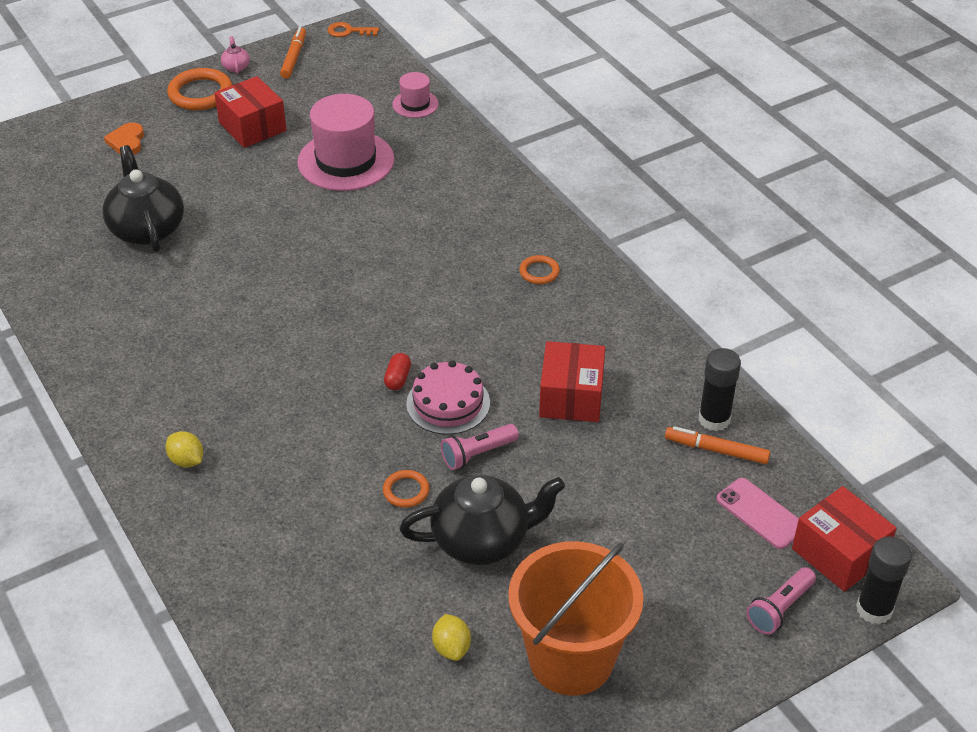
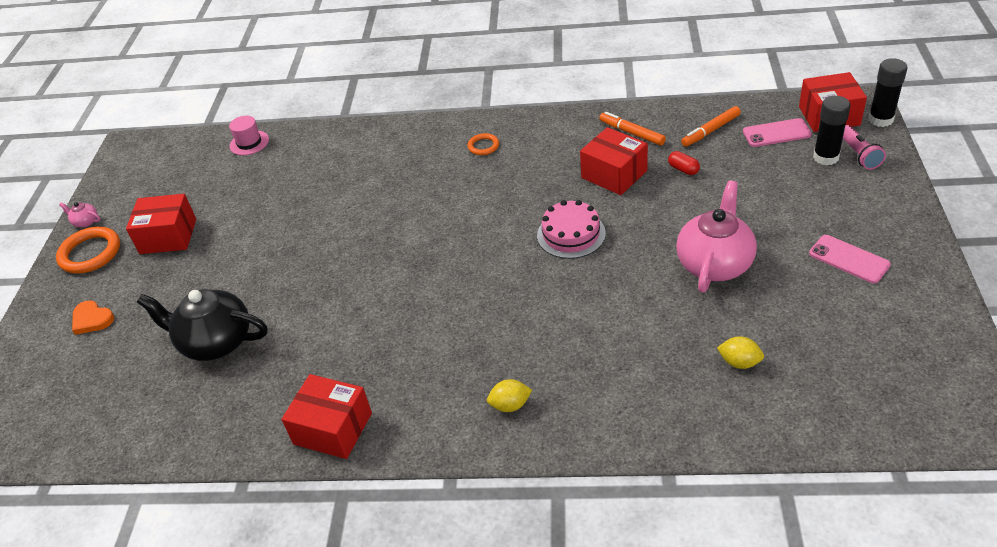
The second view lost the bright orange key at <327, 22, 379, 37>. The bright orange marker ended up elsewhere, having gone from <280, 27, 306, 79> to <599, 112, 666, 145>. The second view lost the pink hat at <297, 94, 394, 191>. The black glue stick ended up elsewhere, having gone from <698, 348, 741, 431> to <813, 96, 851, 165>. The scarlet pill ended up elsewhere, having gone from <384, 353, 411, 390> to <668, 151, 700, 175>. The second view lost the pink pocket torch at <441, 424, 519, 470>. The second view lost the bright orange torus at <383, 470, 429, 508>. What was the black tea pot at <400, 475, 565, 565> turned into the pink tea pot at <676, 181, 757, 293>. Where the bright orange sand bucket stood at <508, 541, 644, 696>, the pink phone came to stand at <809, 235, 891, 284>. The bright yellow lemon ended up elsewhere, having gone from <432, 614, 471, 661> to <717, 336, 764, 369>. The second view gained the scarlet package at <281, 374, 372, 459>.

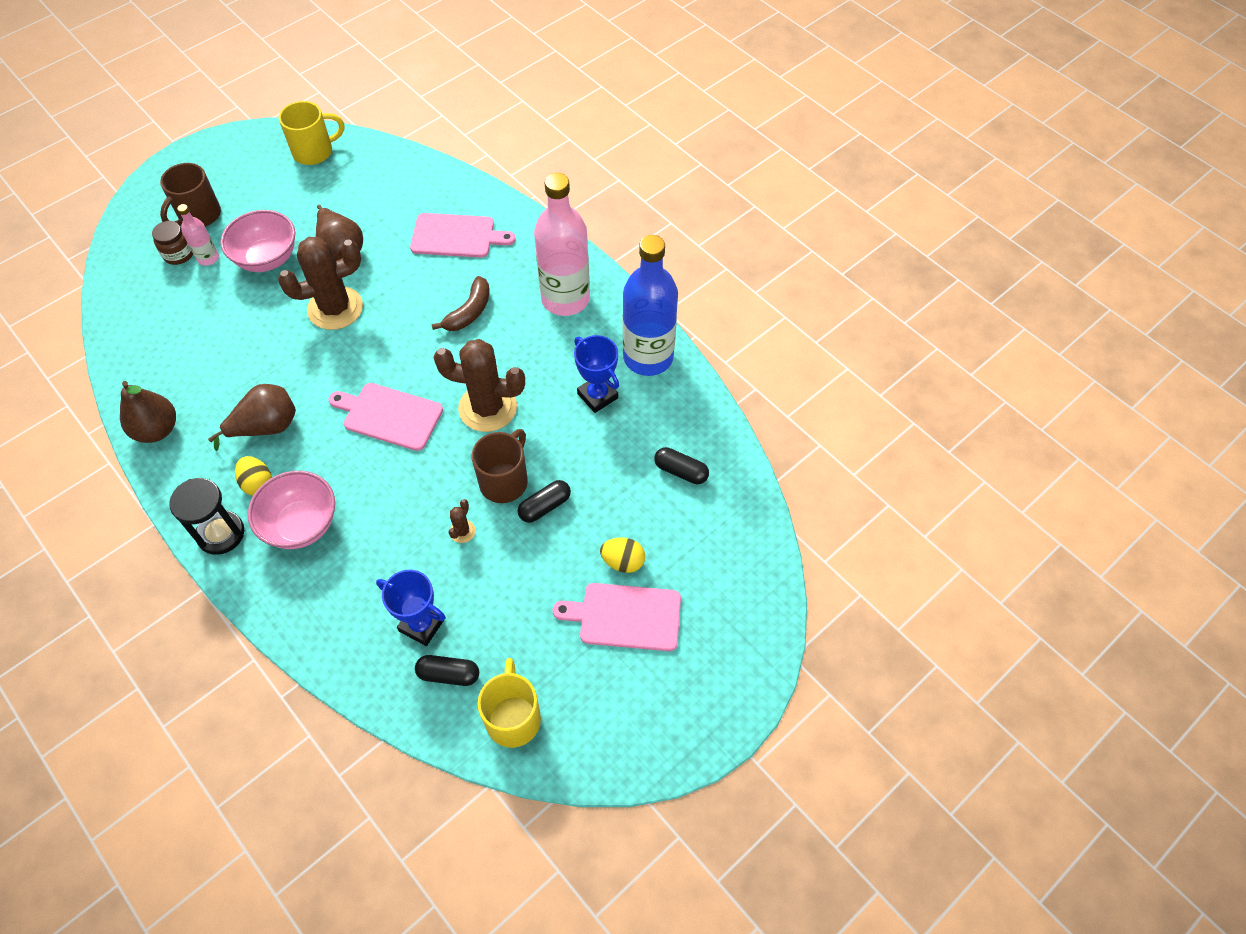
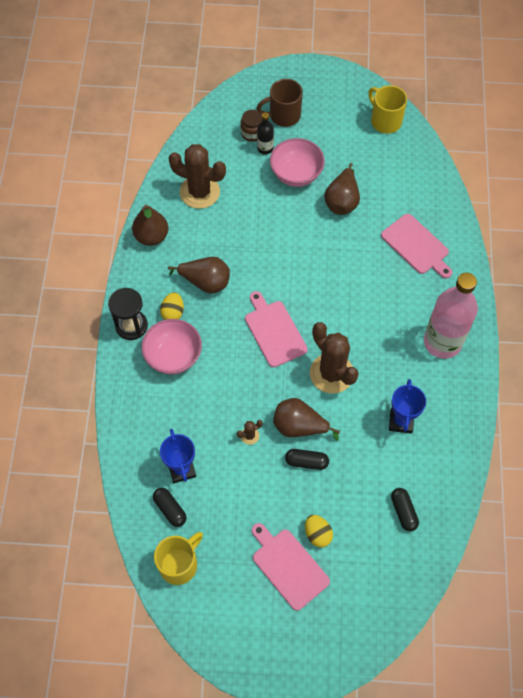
The bright yellow coffee mug at <279, 101, 344, 165> ended up facing another way, 150 degrees counterclockwise from before. What was the pink flask at <177, 204, 219, 266> turned into the black flask at <257, 112, 274, 155>. The second view lost the cobalt flask at <623, 235, 678, 376>. The brown saguaro cactus ended up elsewhere, having gone from <278, 237, 363, 330> to <169, 144, 226, 209>. The second view lost the brown toy banana at <432, 276, 490, 331>. Where the brown coffee mug stood at <471, 429, 528, 503>, the brown toy pear came to stand at <273, 398, 340, 441>.

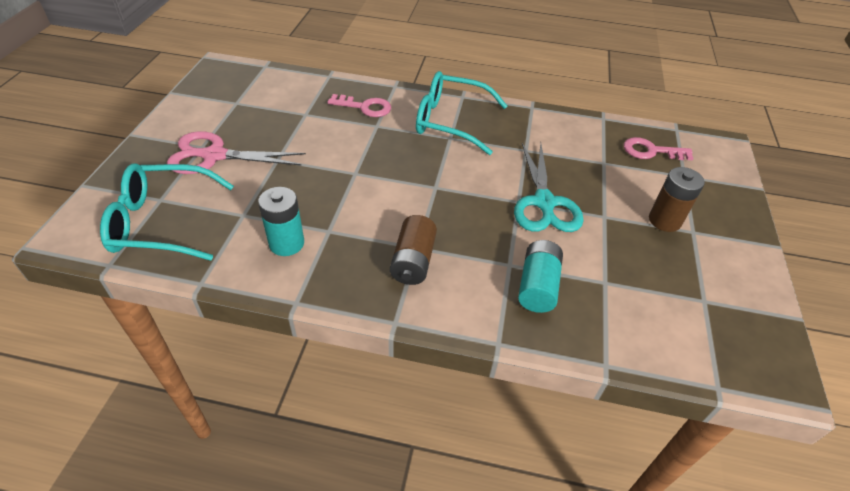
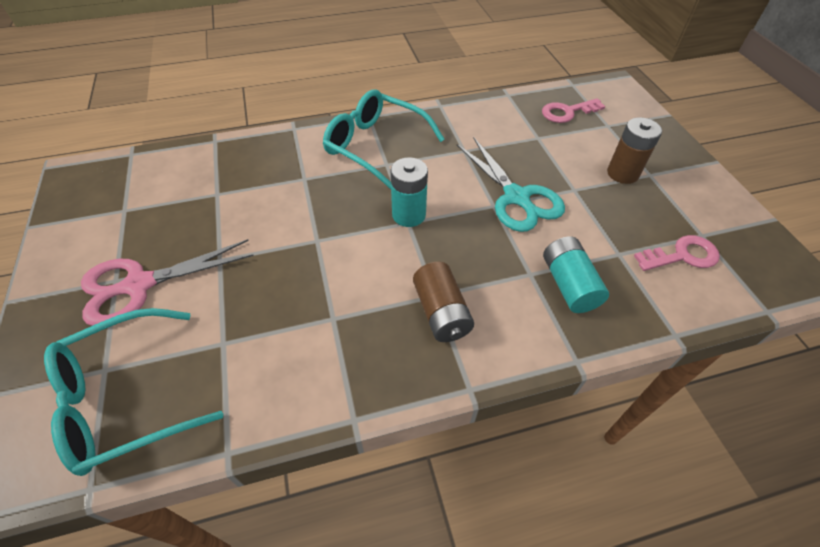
The turquoise spectacles at <416, 71, 507, 155> ended up facing another way, 45 degrees clockwise from before. The pink key ended up elsewhere, having gone from <327, 94, 391, 117> to <634, 235, 720, 271>. The turquoise battery ended up elsewhere, having gone from <258, 187, 304, 256> to <391, 157, 428, 227>.

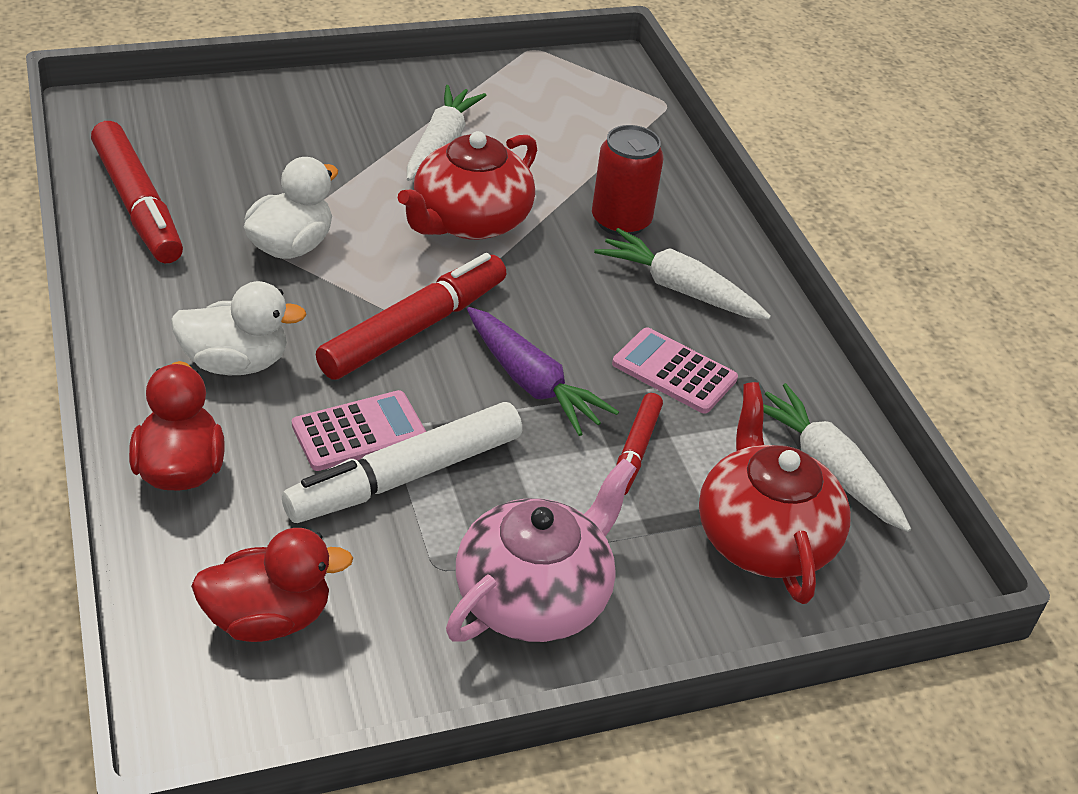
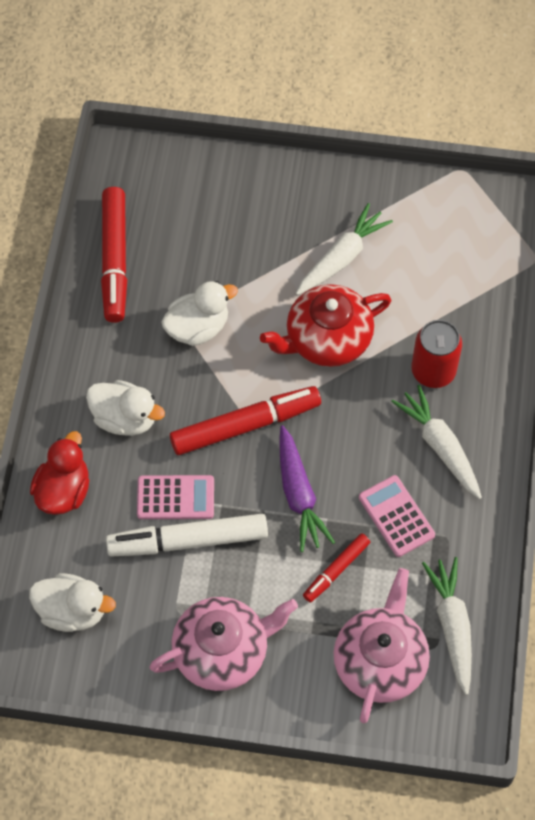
What was the scarlet tea pot at <699, 382, 851, 604> turned into the pink tea pot at <333, 568, 430, 723>. What was the scarlet duck at <191, 528, 353, 642> turned into the snow-white duck at <29, 573, 116, 632>.

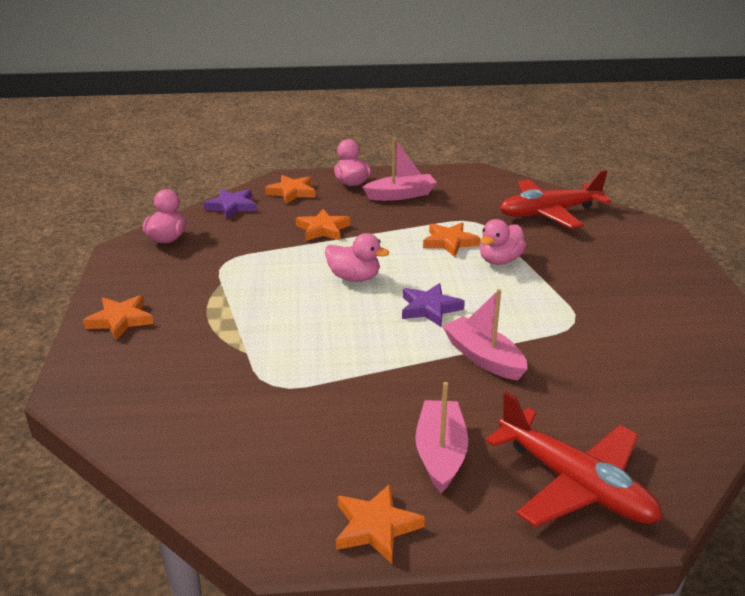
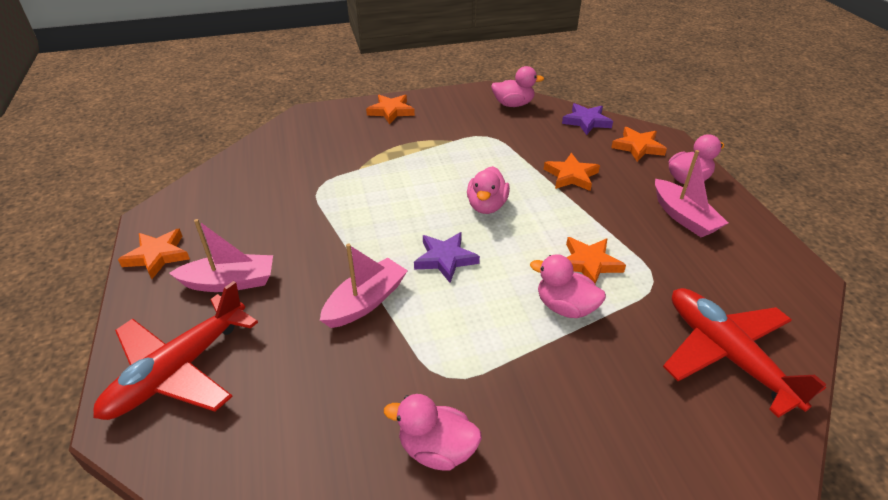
The second view gained the pink duck at <384, 394, 482, 471>.

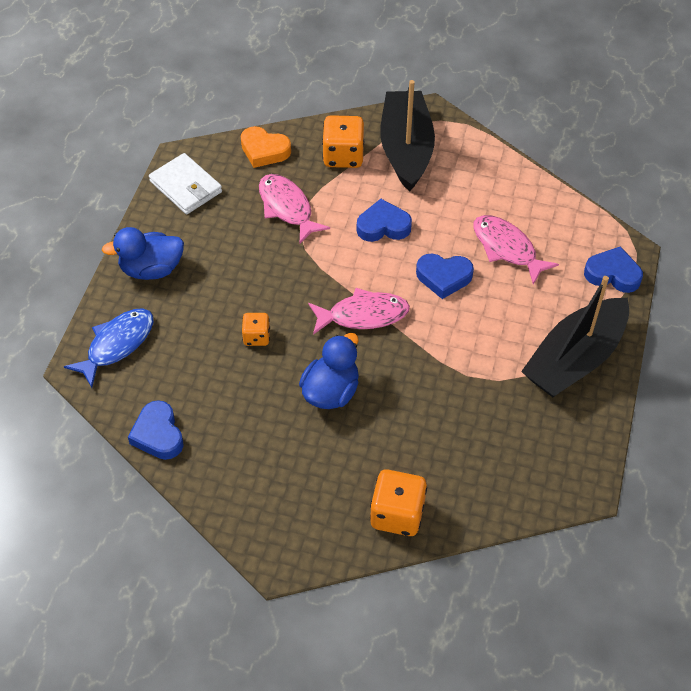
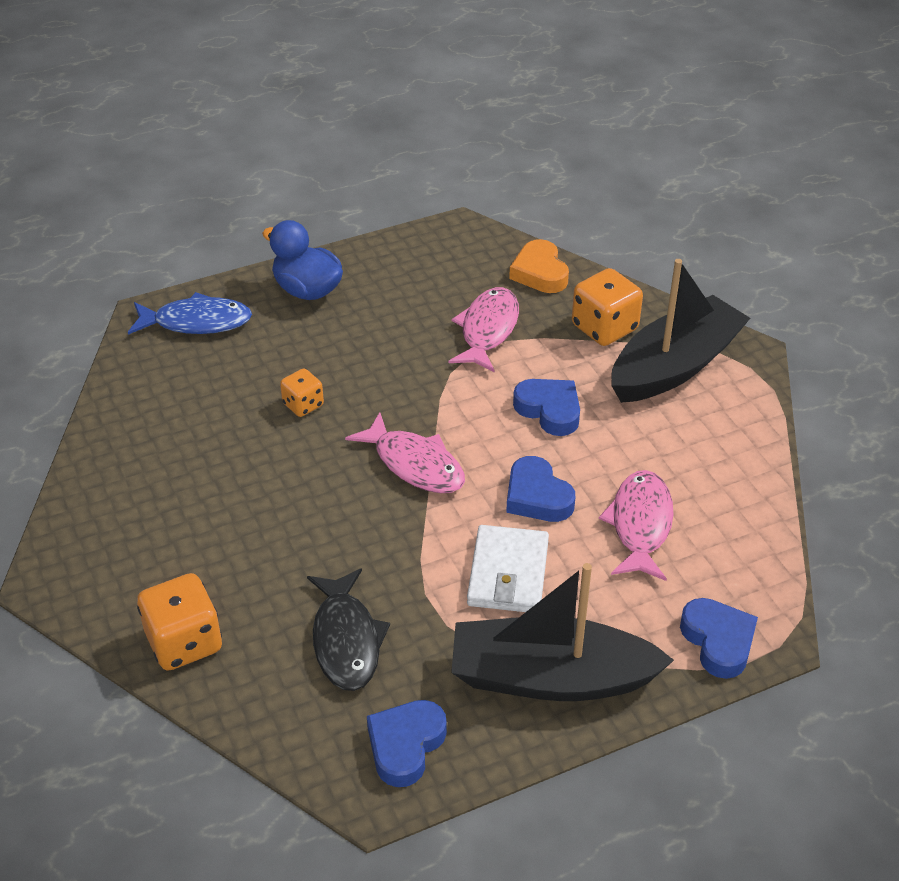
The snow-white wallet ended up elsewhere, having gone from <149, 153, 222, 214> to <467, 525, 549, 612>. The second view lost the cobalt duck at <299, 333, 359, 409>. The cobalt love heart ended up elsewhere, having gone from <128, 400, 184, 460> to <367, 700, 447, 787>. The second view gained the black fish at <307, 568, 390, 691>.

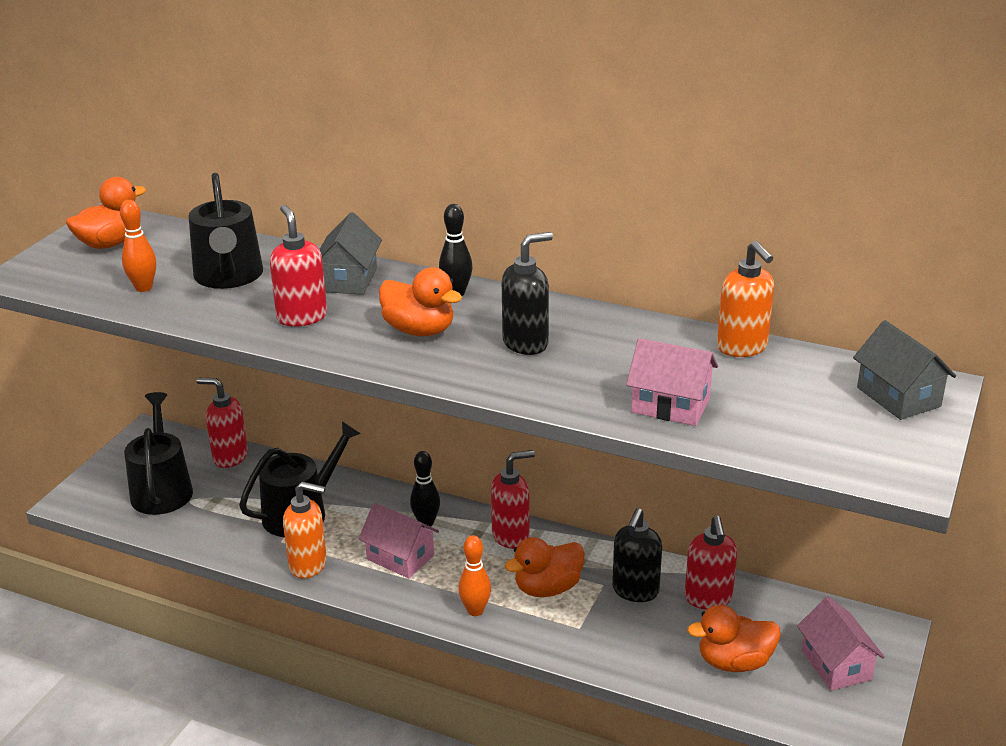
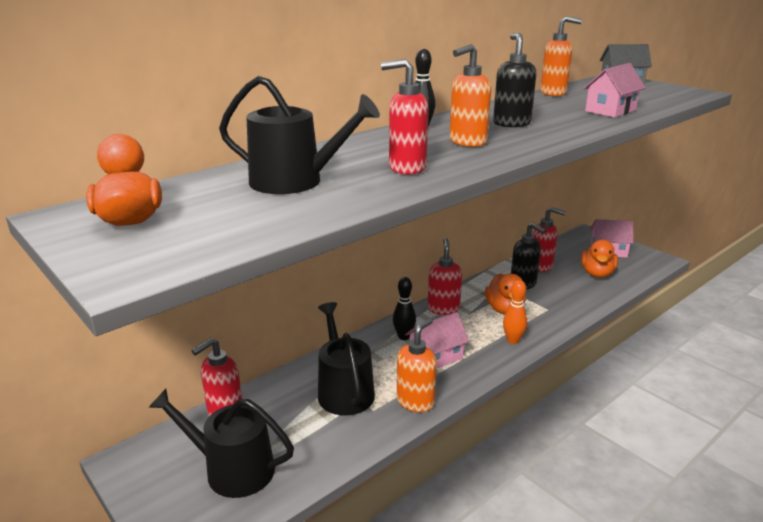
The second view lost the bright orange bowling pin at <120, 200, 156, 292>. The second view lost the ash-grey toy house at <320, 212, 382, 295>. Where the bright orange duck stood at <379, 267, 462, 336>, the bright orange soap pump came to stand at <450, 44, 491, 147>.

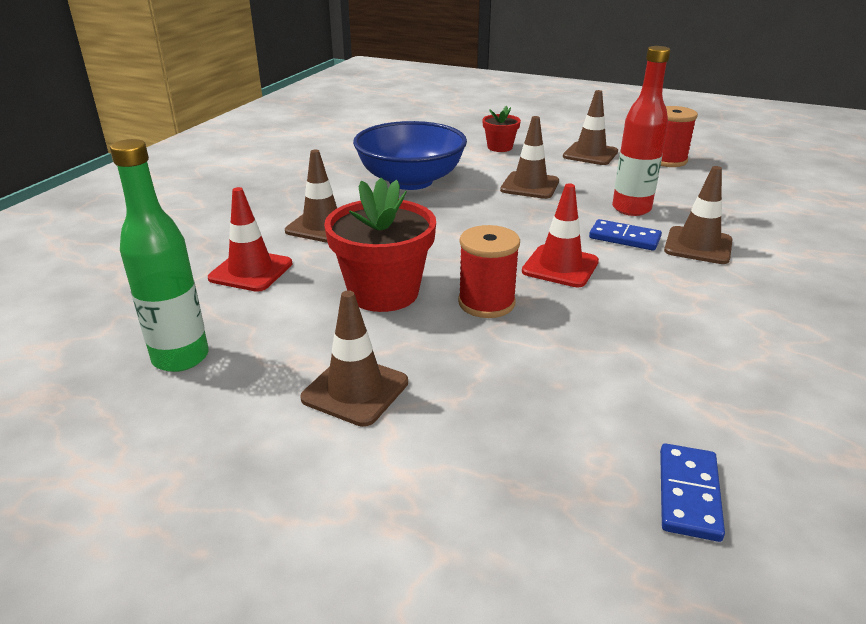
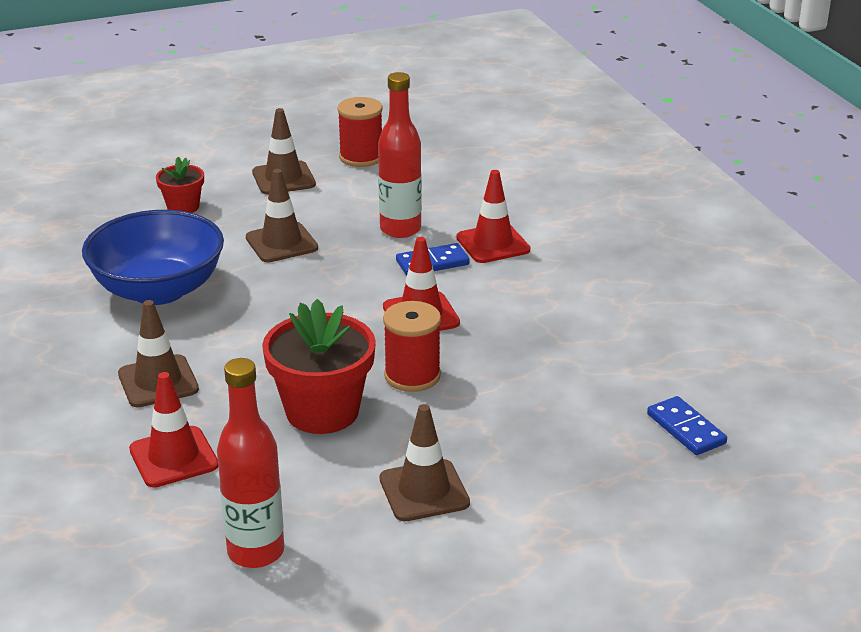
What was the leaf-green flask at <110, 139, 209, 372> turned into the scarlet flask at <217, 358, 284, 568>. What was the brown safety cone at <664, 166, 733, 264> turned into the scarlet safety cone at <456, 170, 530, 263>.

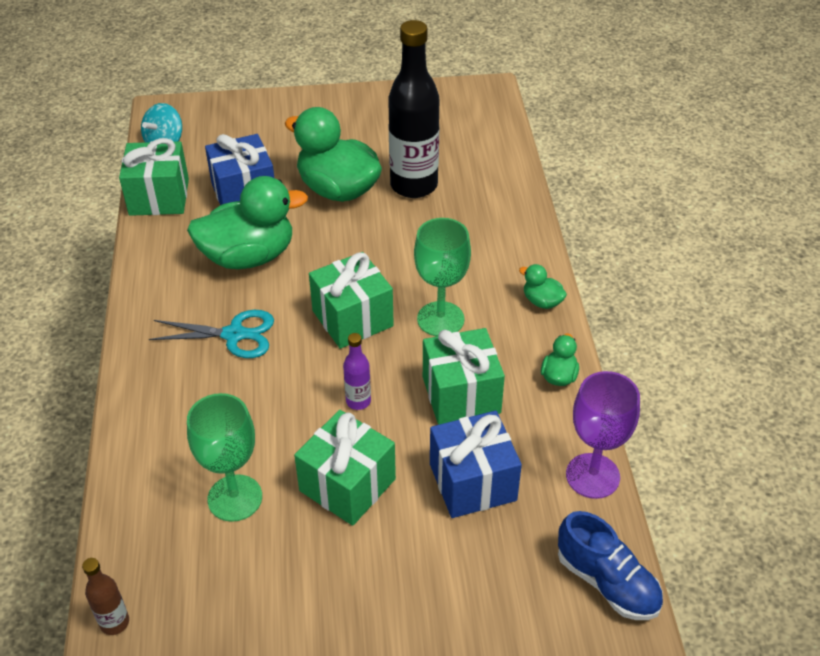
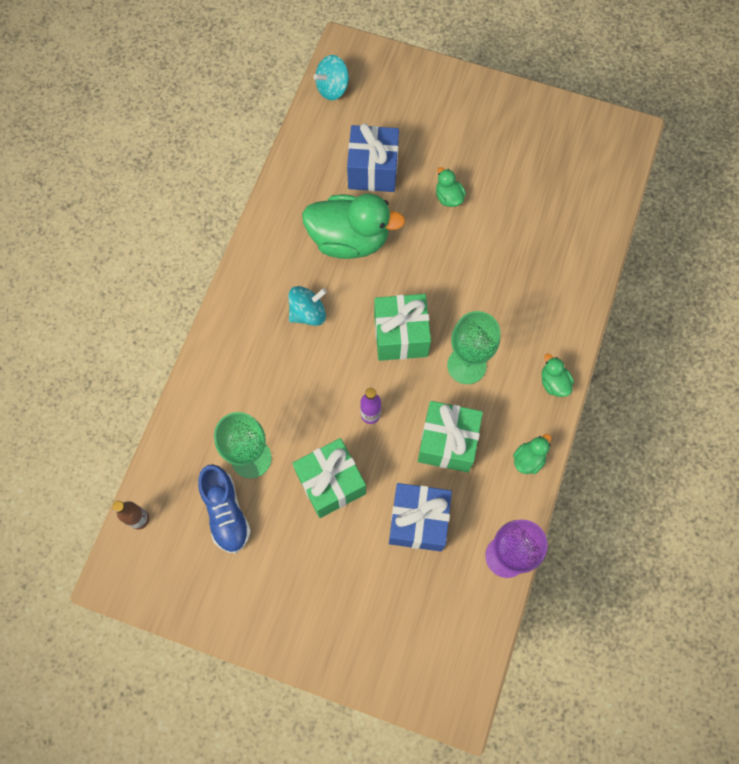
The second view lost the black flask at <388, 20, 439, 198>. The size of the leaf-green duck at <285, 107, 382, 202> changed by a factor of 0.44. The second view lost the leaf-green present at <119, 138, 189, 216>. Where the turquoise pair of scissors stood at <149, 310, 274, 358>, the turquoise toy top came to stand at <288, 286, 327, 326>. The cobalt shoe ended up elsewhere, having gone from <558, 511, 663, 620> to <198, 464, 251, 553>.

